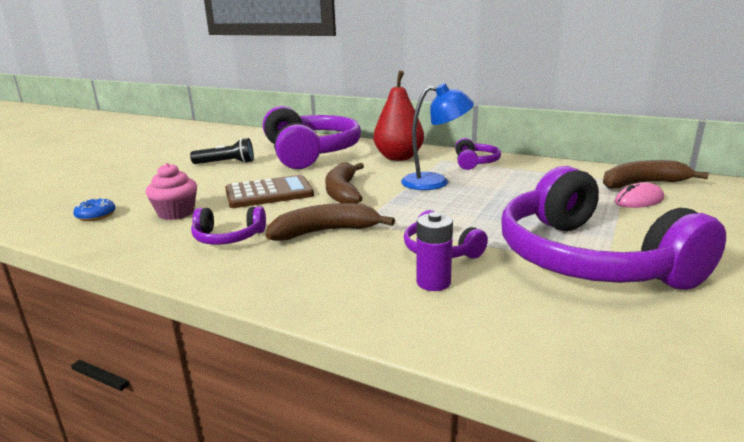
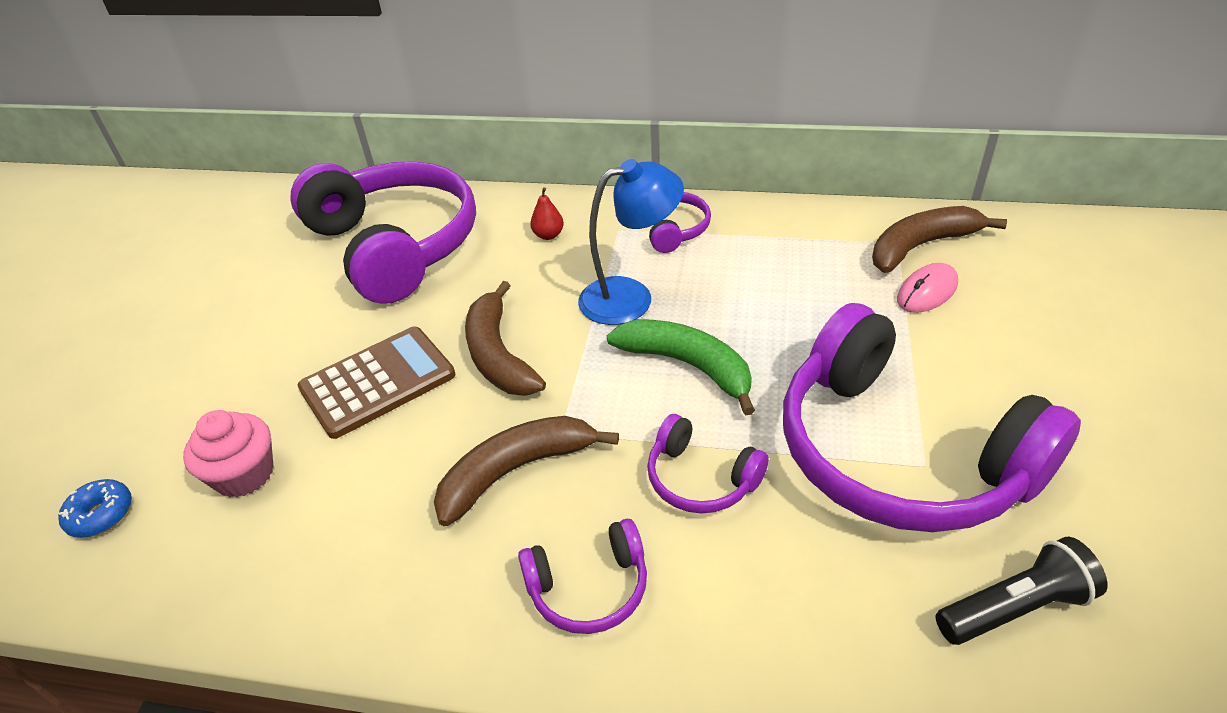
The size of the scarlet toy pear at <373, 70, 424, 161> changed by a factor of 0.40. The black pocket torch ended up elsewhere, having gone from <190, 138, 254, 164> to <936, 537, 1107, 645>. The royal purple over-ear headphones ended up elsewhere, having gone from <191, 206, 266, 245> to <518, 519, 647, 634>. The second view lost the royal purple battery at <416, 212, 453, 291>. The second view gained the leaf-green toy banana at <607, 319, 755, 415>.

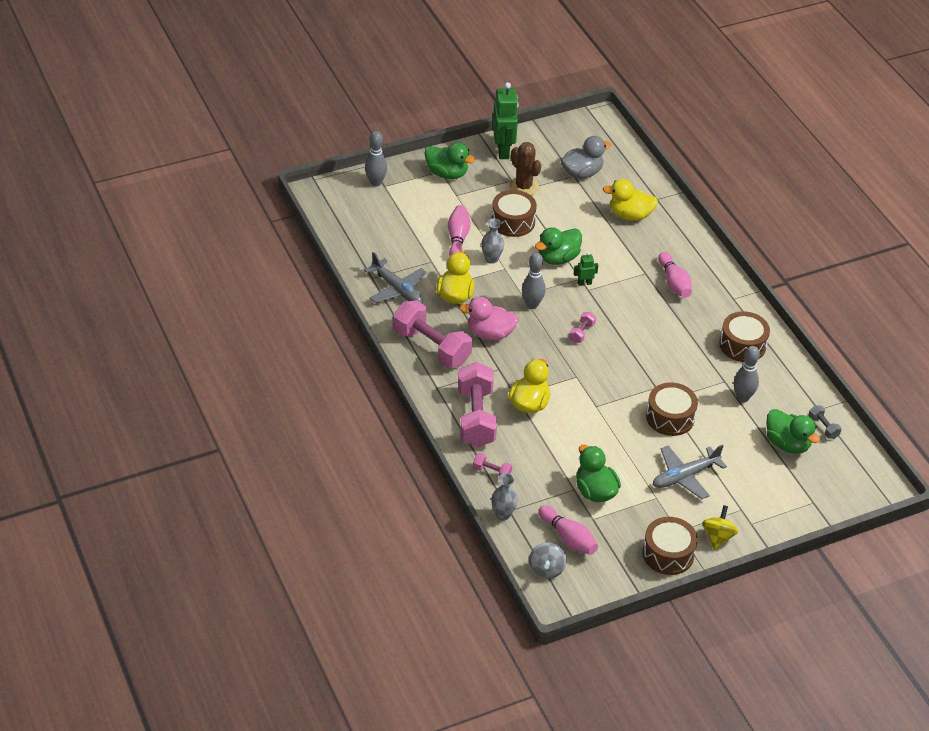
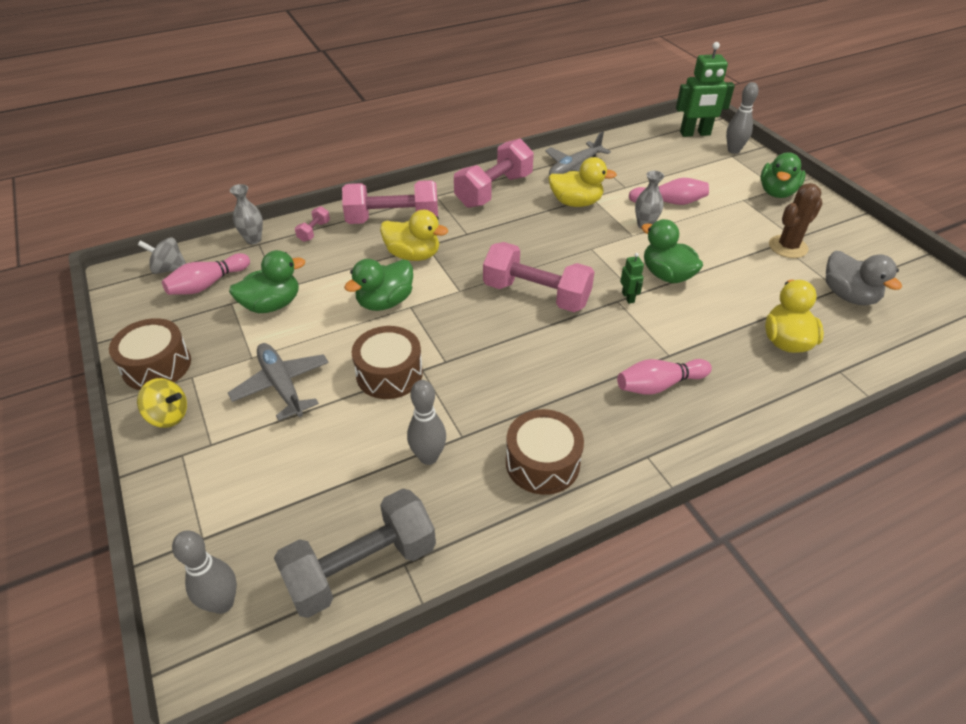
The leaf-green robot ended up elsewhere, having gone from <493, 82, 518, 159> to <676, 42, 735, 137>. The second view lost the brown snare drum at <491, 190, 537, 237>. The ash-grey bowling pin ended up elsewhere, having gone from <522, 253, 546, 309> to <172, 530, 237, 614>. The second view lost the pink duck at <459, 297, 519, 340>. The size of the pink hand weight at <569, 312, 596, 343> changed by a factor of 2.32. The size of the ash-grey hand weight at <808, 405, 842, 439> changed by a factor of 2.32. The leaf-green duck ended up elsewhere, having gone from <766, 409, 820, 454> to <344, 259, 413, 311>.

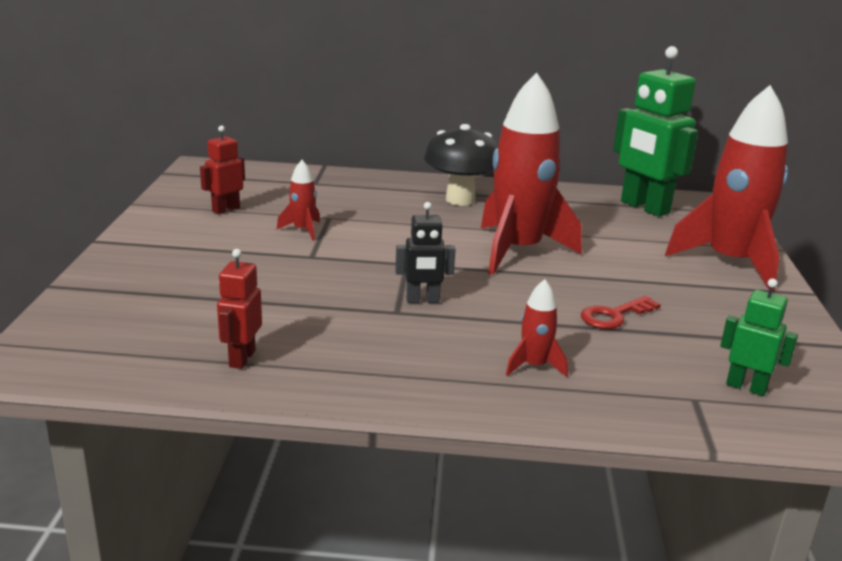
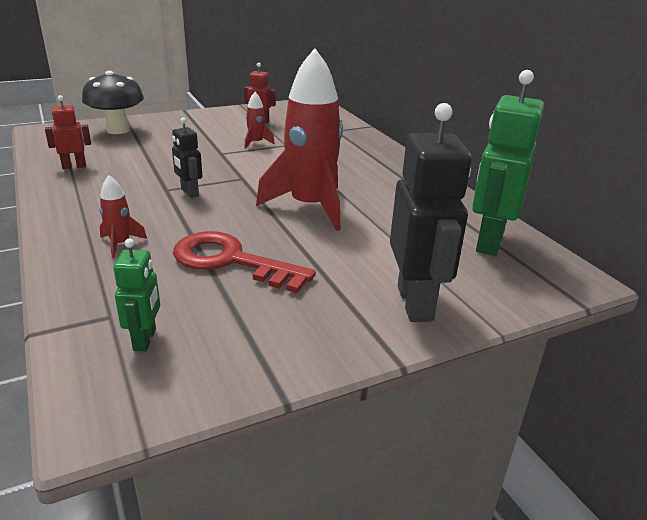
Where the scarlet toy rocket stood at <665, 85, 788, 291>, the black robot came to stand at <390, 103, 472, 322>. The black fungus ended up elsewhere, having gone from <424, 124, 498, 206> to <82, 71, 144, 134>. The size of the scarlet key at <581, 296, 661, 329> changed by a factor of 1.83.

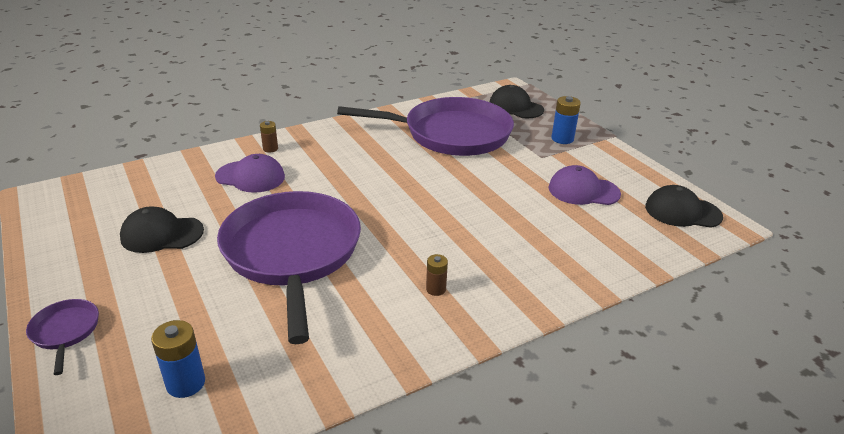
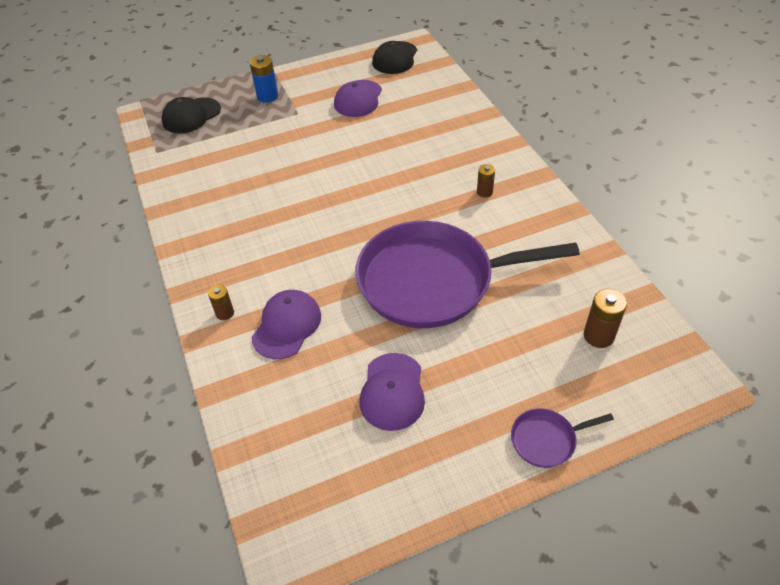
The second view lost the royal purple skillet at <337, 97, 514, 156>. What was the black peaked cap at <120, 206, 204, 253> turned into the royal purple peaked cap at <360, 353, 425, 431>. What was the cobalt battery at <151, 320, 205, 398> turned into the brown battery at <584, 289, 627, 348>.

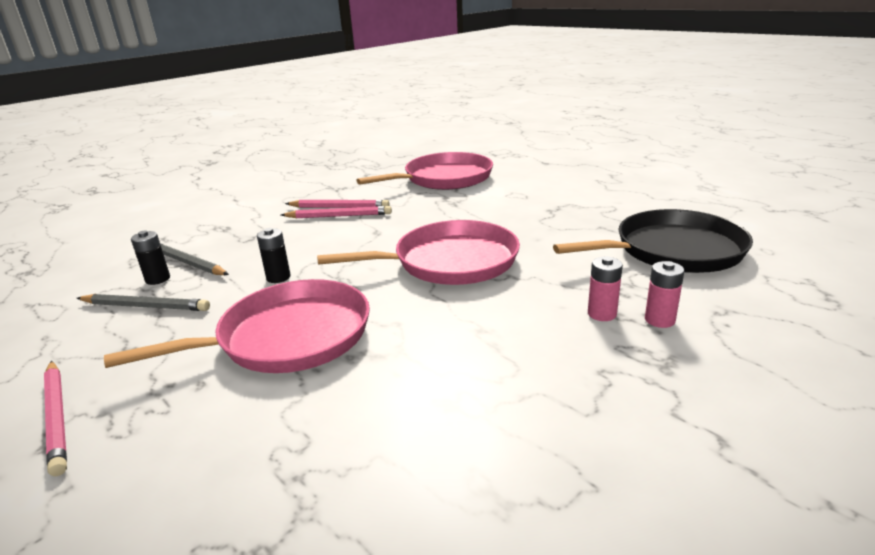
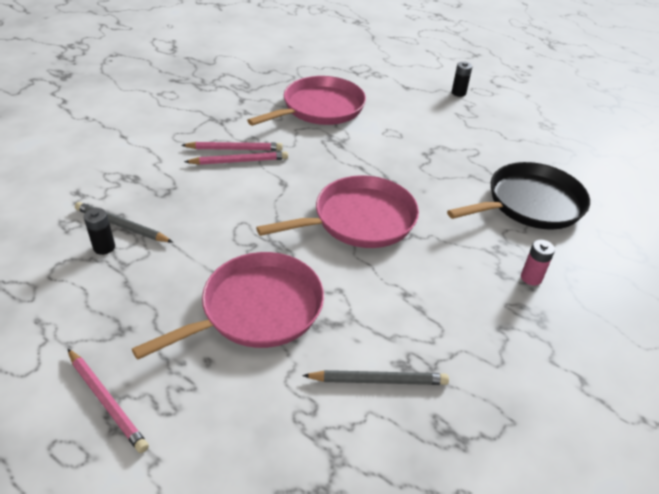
The black battery ended up elsewhere, having gone from <257, 228, 291, 283> to <452, 62, 473, 97>. The second view lost the pink battery at <588, 256, 623, 321>. The ash-grey pencil ended up elsewhere, having gone from <77, 294, 210, 311> to <302, 370, 449, 385>.

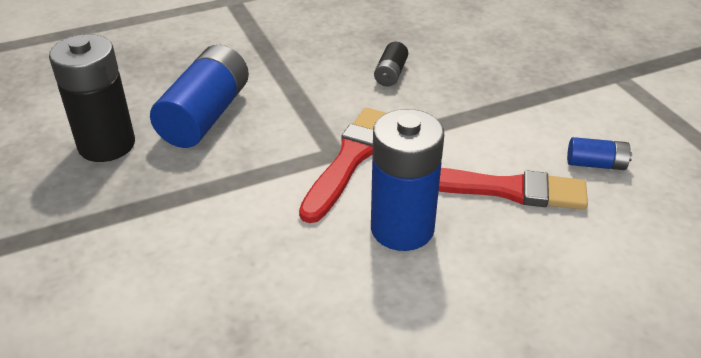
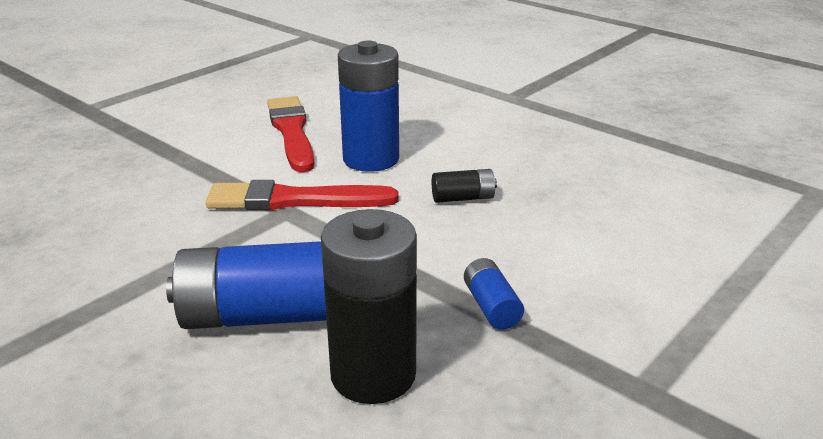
The black battery ended up elsewhere, having gone from <374, 42, 408, 87> to <432, 169, 497, 203>. The cobalt battery ended up elsewhere, having gone from <567, 137, 632, 170> to <464, 258, 524, 330>.

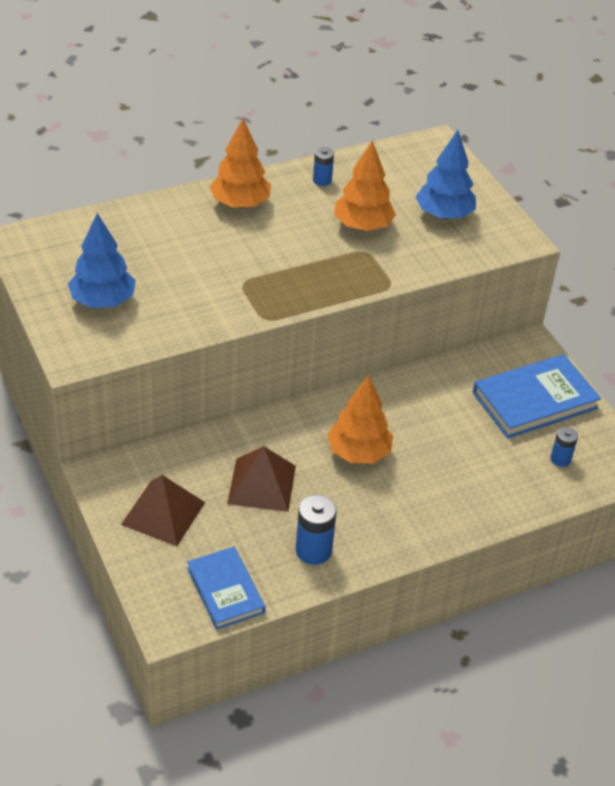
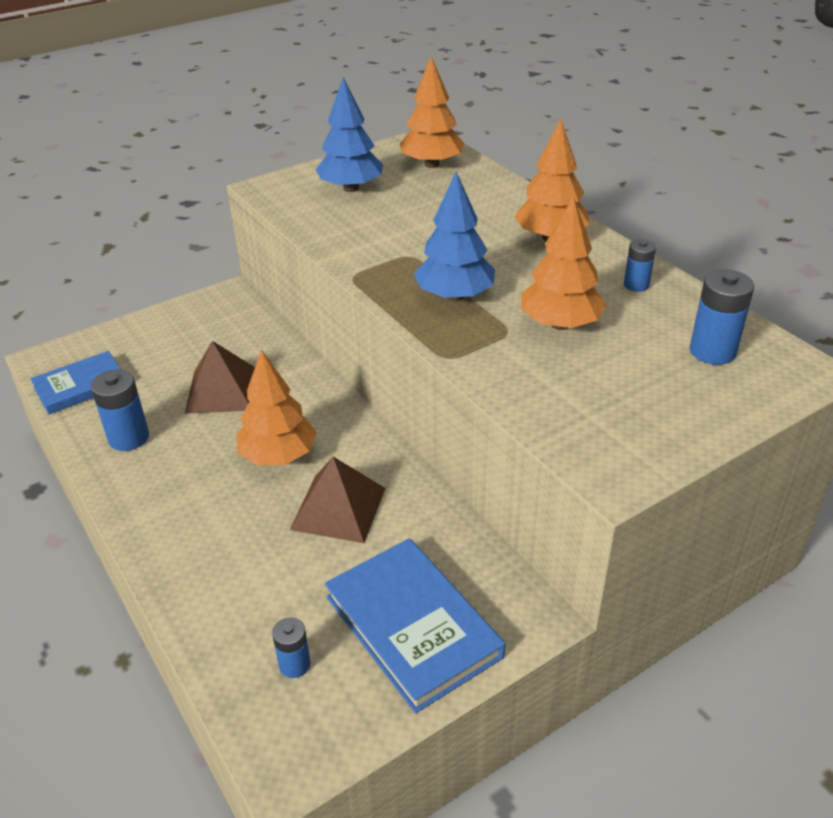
The cobalt tree ended up elsewhere, having gone from <416, 130, 476, 219> to <414, 171, 495, 302>. The brown pyramid ended up elsewhere, having gone from <121, 475, 205, 546> to <290, 457, 386, 543>. The second view gained the bright orange tree at <400, 56, 464, 168>. The second view gained the cobalt battery at <690, 269, 754, 365>.

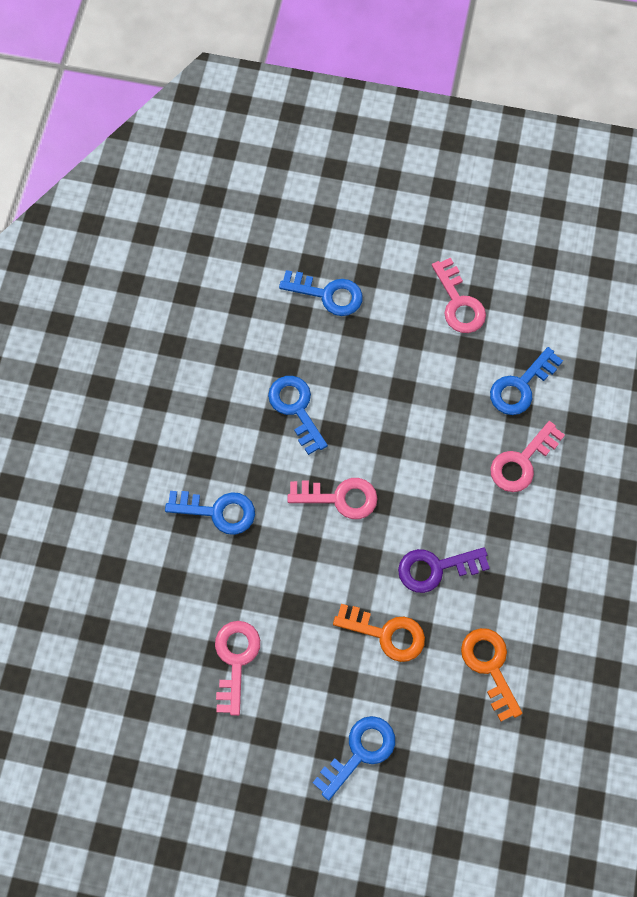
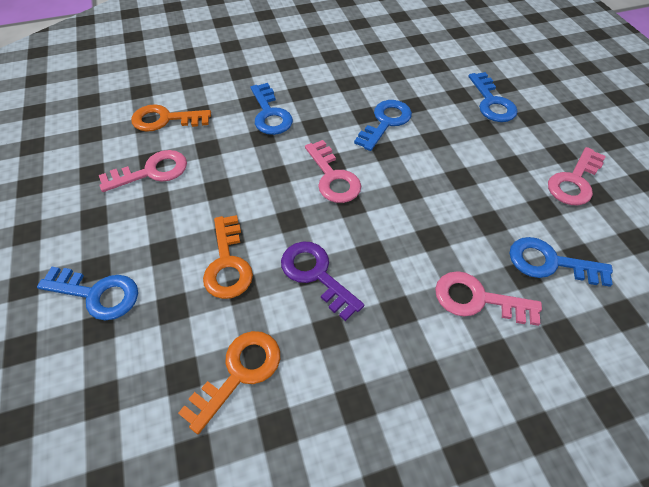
The second view gained the bright orange key at <131, 104, 211, 132>.

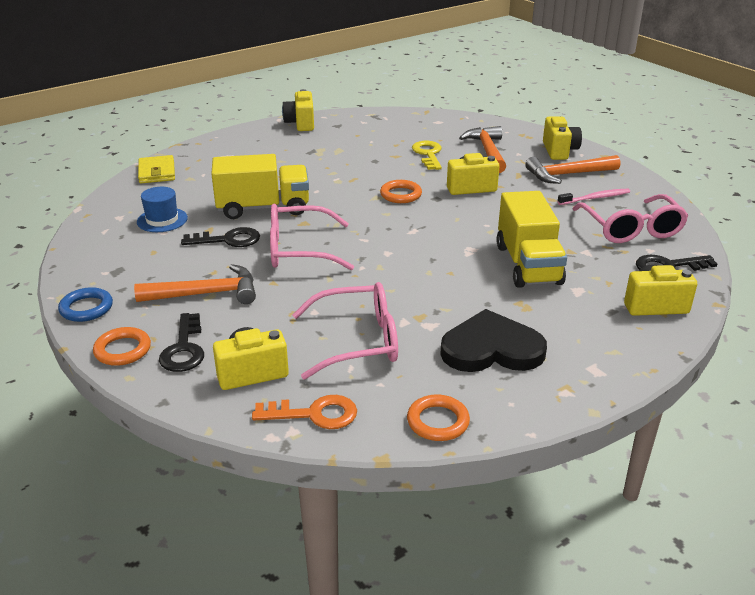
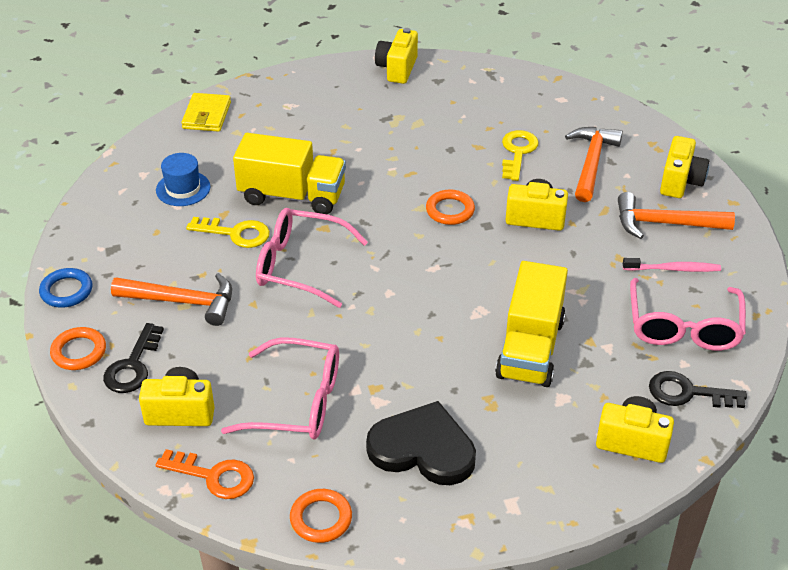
What was the black key at <181, 227, 260, 247> turned into the bright yellow key at <186, 217, 270, 248>.

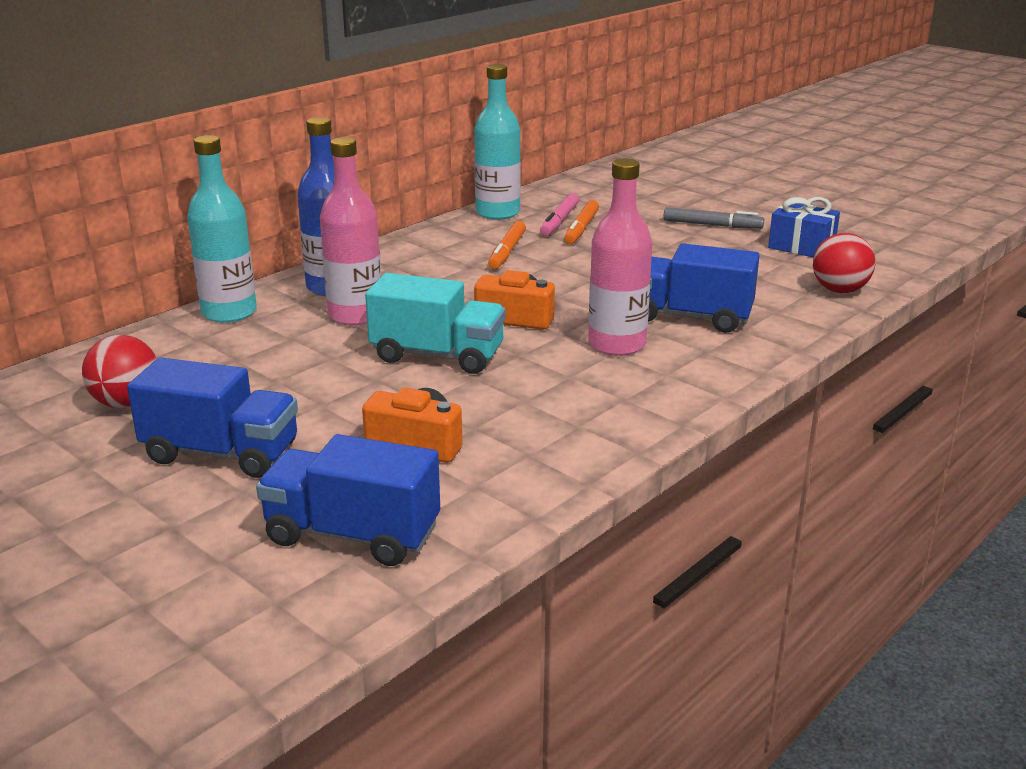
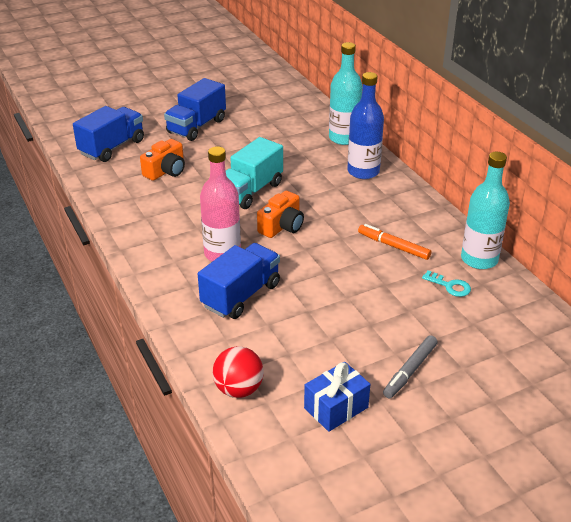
The second view lost the pink flask at <320, 137, 381, 326>. Where the pink marker stood at <540, 193, 579, 236>, the turquoise key came to stand at <422, 270, 471, 297>. The second view lost the bright orange marker at <564, 200, 599, 244>. The second view lost the scarlet sphere at <82, 335, 157, 408>.

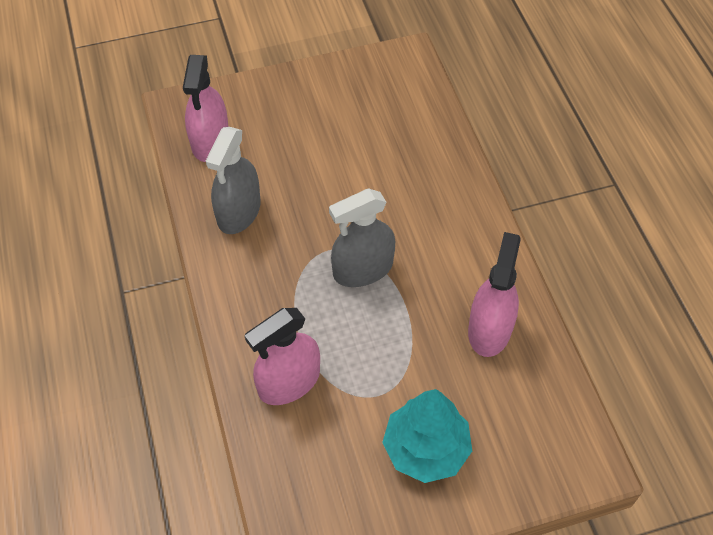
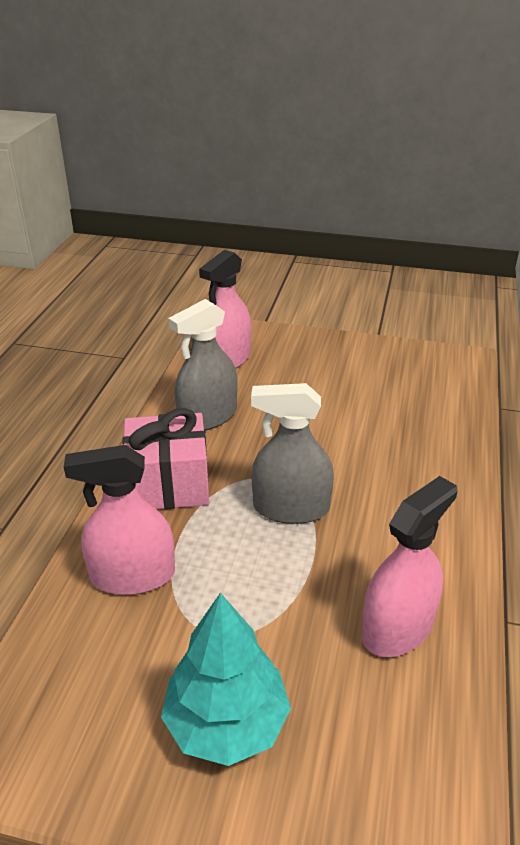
The second view gained the pink present at <122, 408, 209, 509>.

